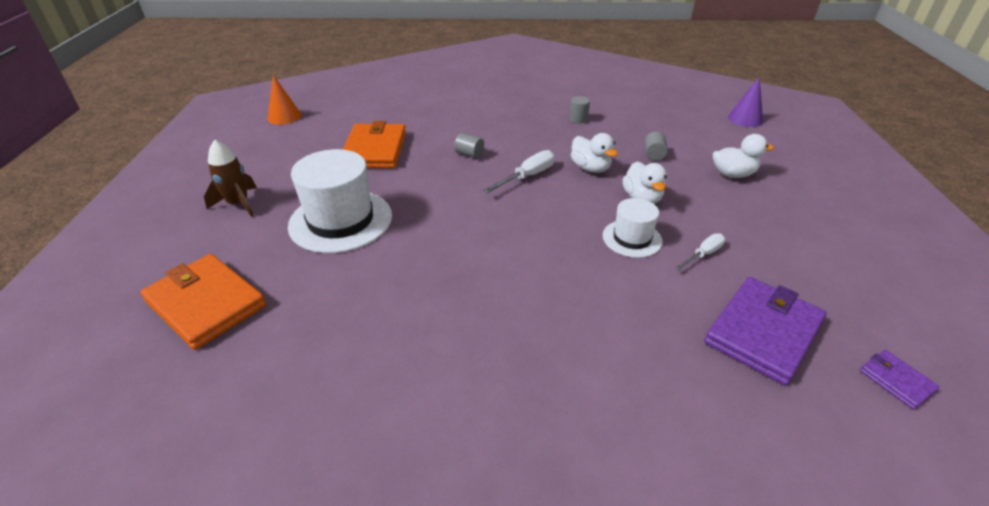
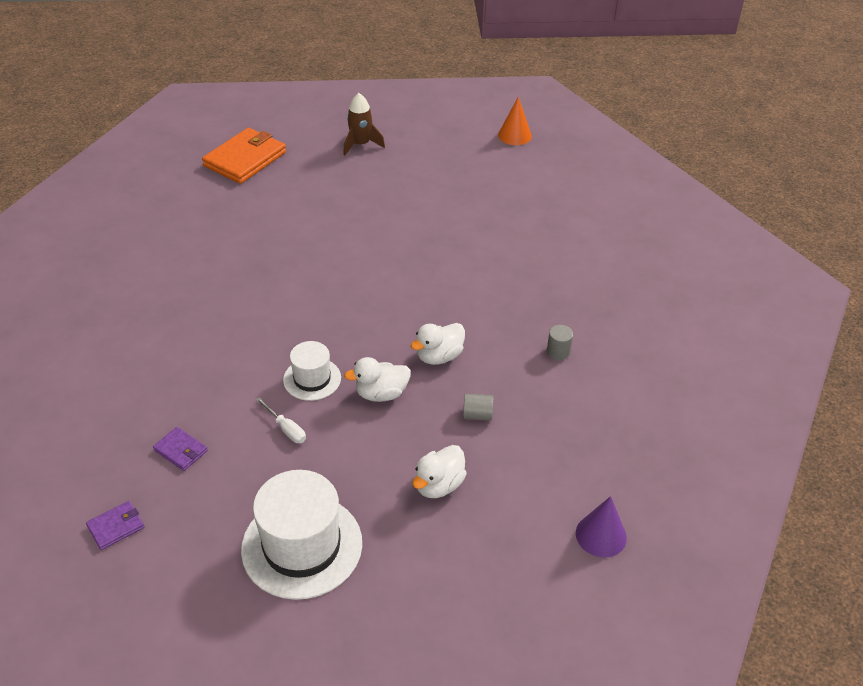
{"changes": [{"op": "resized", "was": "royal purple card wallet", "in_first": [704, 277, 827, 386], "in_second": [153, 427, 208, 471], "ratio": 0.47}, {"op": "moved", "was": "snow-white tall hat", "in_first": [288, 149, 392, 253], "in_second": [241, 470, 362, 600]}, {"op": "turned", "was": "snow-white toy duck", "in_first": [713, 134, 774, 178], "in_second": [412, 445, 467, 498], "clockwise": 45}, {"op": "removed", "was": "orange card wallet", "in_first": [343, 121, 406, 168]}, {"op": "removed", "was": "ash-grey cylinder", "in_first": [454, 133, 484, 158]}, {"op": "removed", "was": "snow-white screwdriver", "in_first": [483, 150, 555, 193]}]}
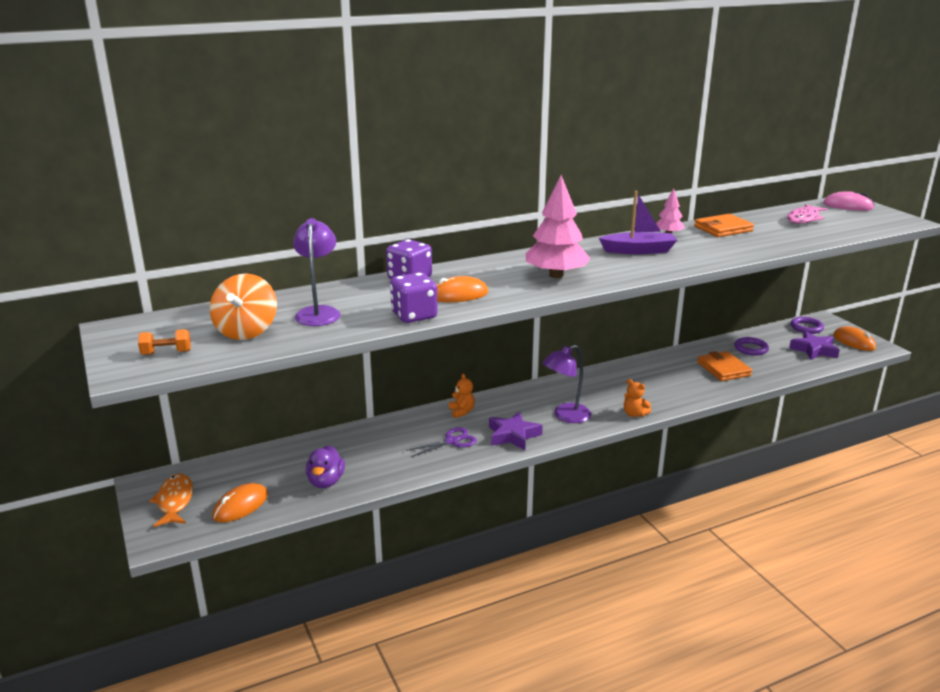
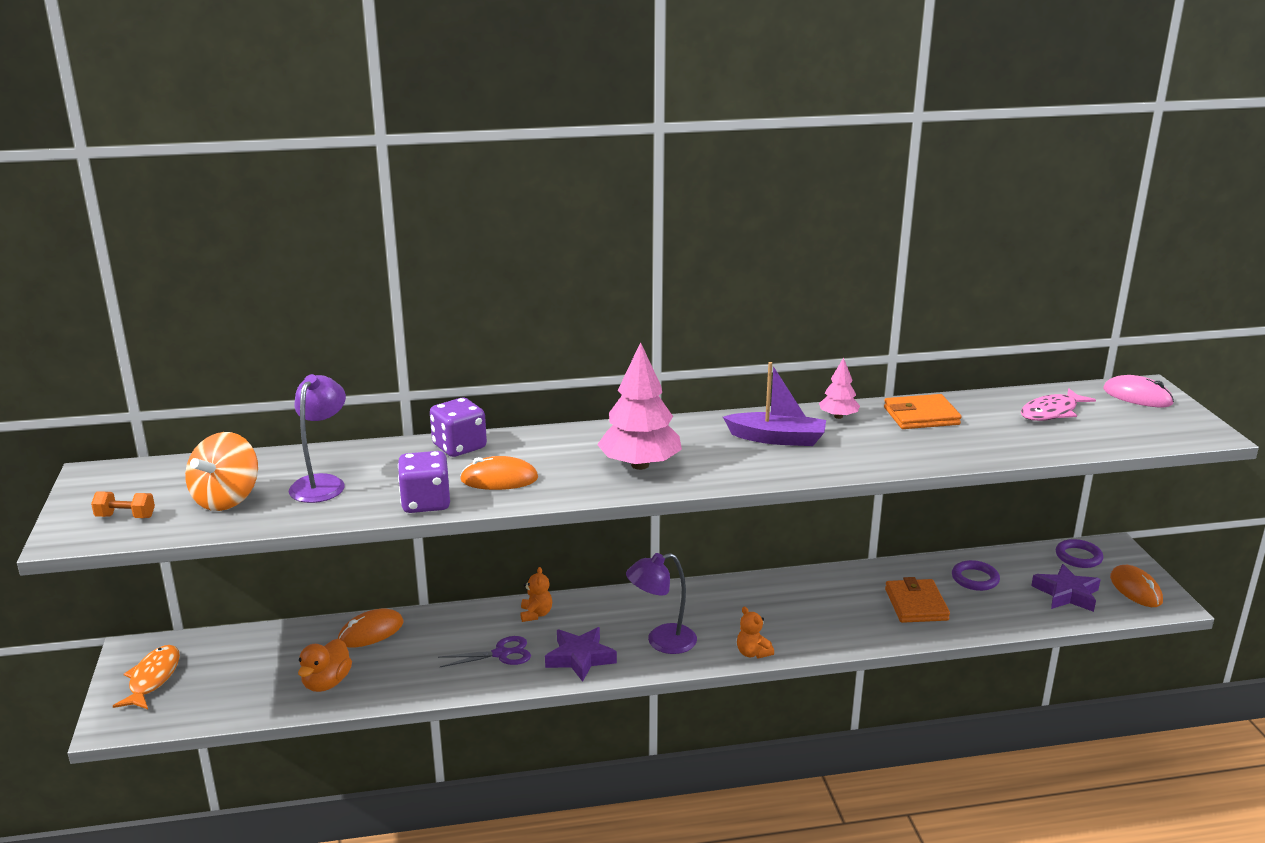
{"changes": [{"op": "recoloured", "was": "royal purple toy duck", "now": "orange toy duck", "in_first": [306, 445, 345, 488], "in_second": [298, 639, 352, 692]}, {"op": "moved", "was": "orange PC mouse", "in_first": [212, 483, 268, 522], "in_second": [338, 609, 404, 647]}]}
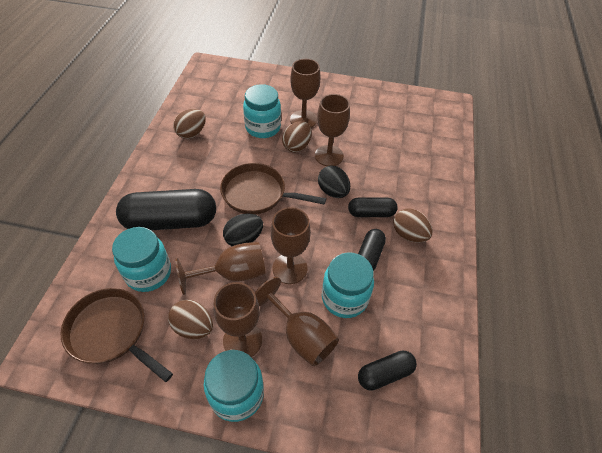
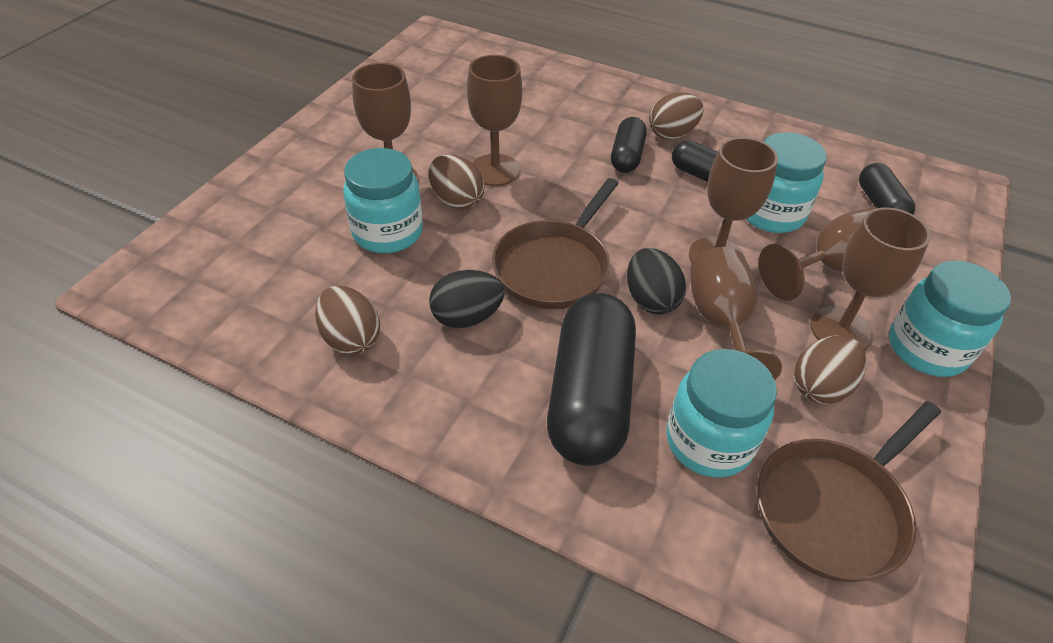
{"changes": [{"op": "moved", "was": "ebony egg", "in_first": [318, 166, 350, 198], "in_second": [429, 270, 505, 328]}]}
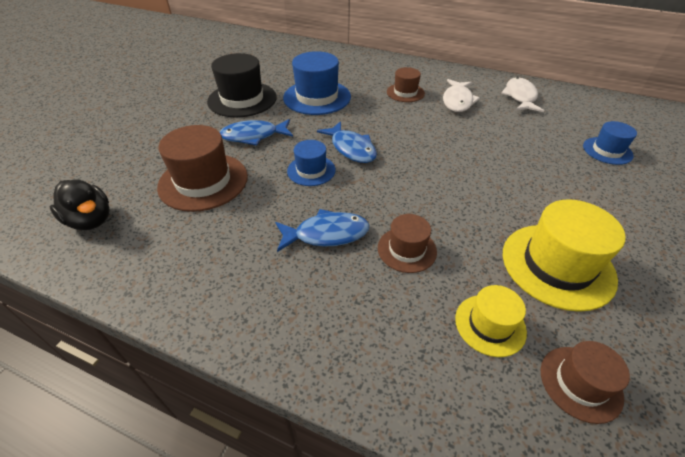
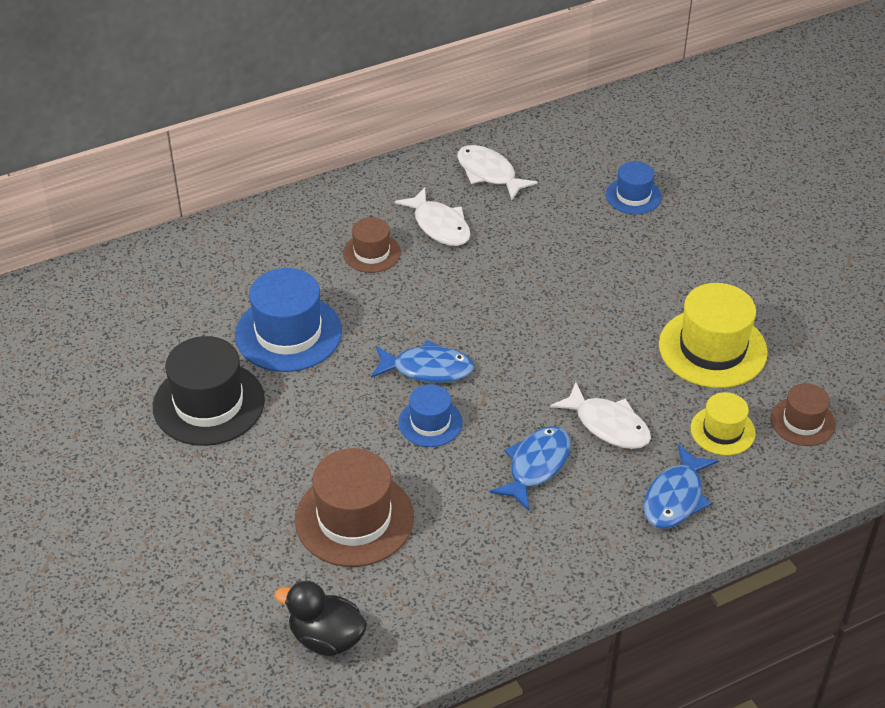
{"changes": [{"op": "turned", "was": "ebony toy duck", "in_first": [50, 180, 110, 230], "in_second": [275, 581, 367, 656], "clockwise": -150}, {"op": "replaced", "was": "brown tall hat", "now": "snow-white fish figure", "in_first": [378, 214, 437, 273], "in_second": [550, 382, 651, 449]}, {"op": "moved", "was": "cobalt fish figure", "in_first": [220, 119, 293, 146], "in_second": [644, 444, 719, 529]}]}
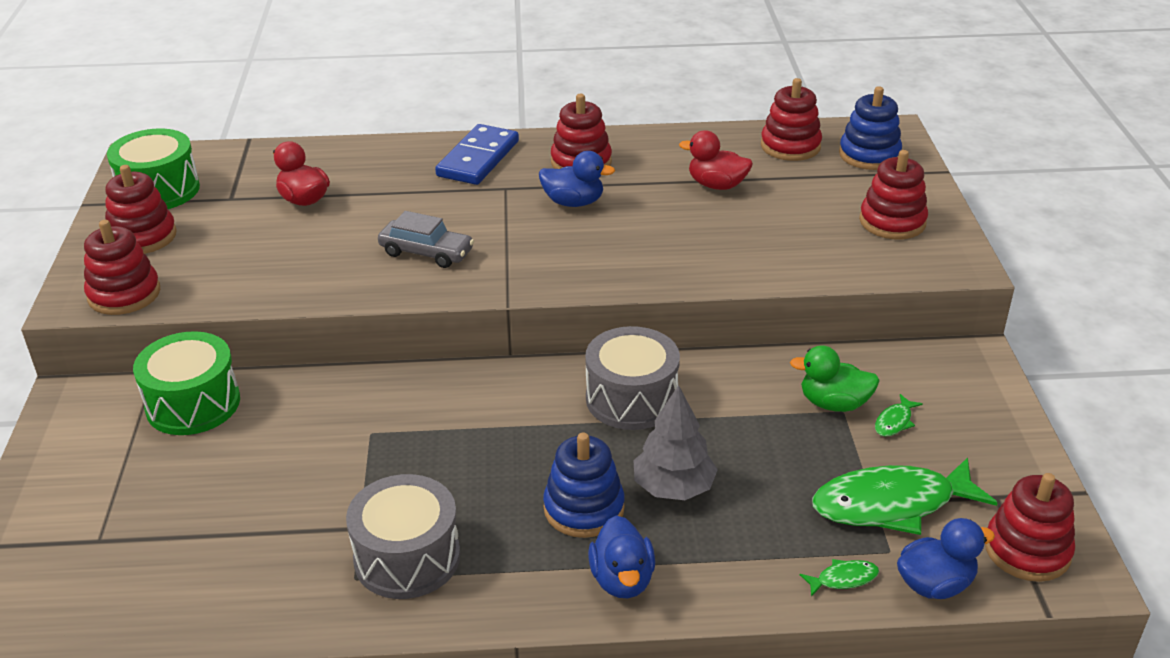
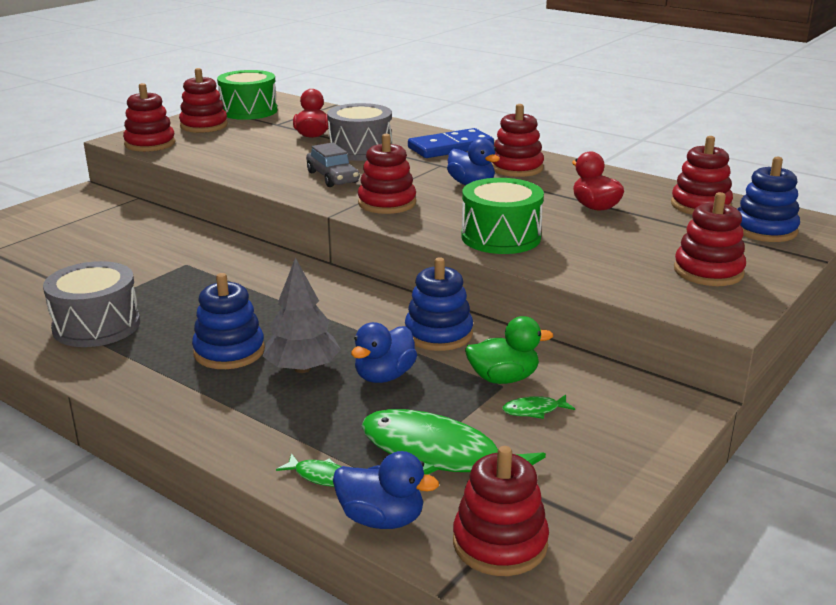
{"changes": [{"op": "moved", "was": "ash-grey snare drum", "in_first": [585, 326, 680, 430], "in_second": [327, 103, 392, 161]}, {"op": "moved", "was": "cobalt toy duck", "in_first": [588, 515, 655, 598], "in_second": [351, 322, 417, 383]}, {"op": "added", "now": "scarlet stacking toy", "in_second": [358, 134, 416, 214]}, {"op": "added", "now": "cobalt stacking toy", "in_second": [405, 257, 473, 351]}, {"op": "moved", "was": "green snare drum", "in_first": [133, 331, 240, 435], "in_second": [461, 178, 544, 254]}, {"op": "turned", "was": "green toy duck", "in_first": [790, 345, 880, 412], "in_second": [465, 316, 553, 384], "clockwise": 120}]}
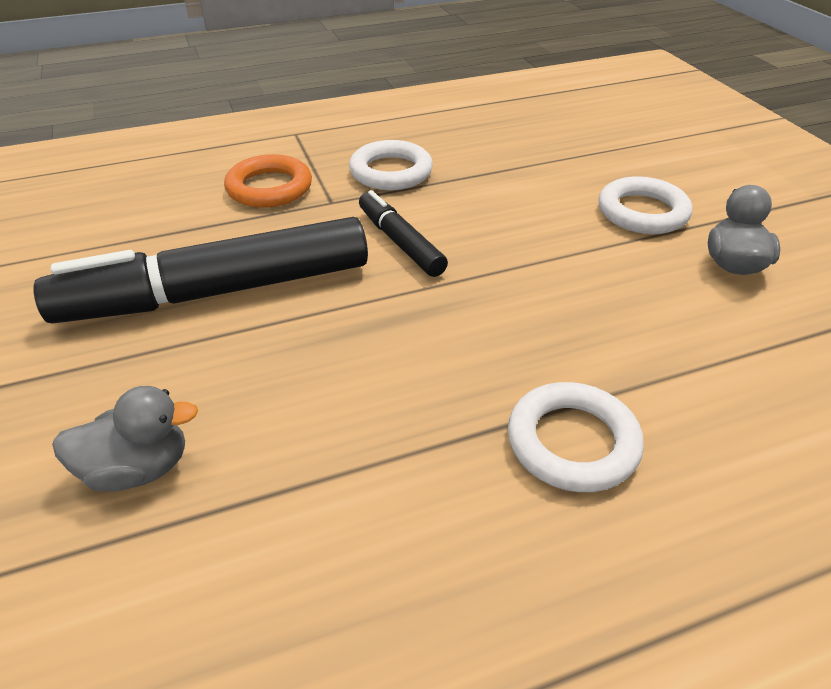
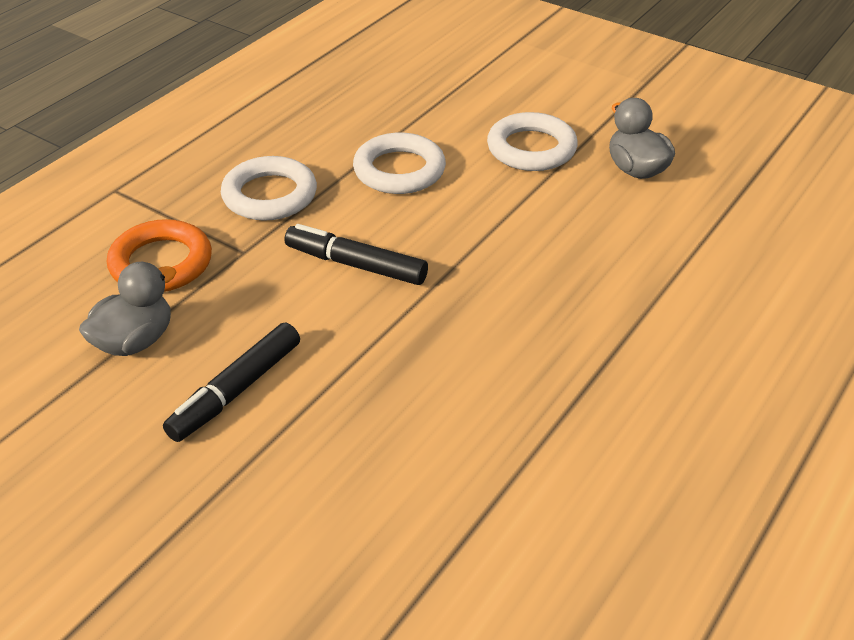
{"changes": [{"op": "moved", "was": "ash-grey toy duck", "in_first": [52, 386, 198, 492], "in_second": [79, 262, 176, 356]}, {"op": "resized", "was": "ebony marker", "in_first": [34, 217, 368, 324], "in_second": [163, 323, 300, 442], "ratio": 0.5}, {"op": "moved", "was": "snow-white torus", "in_first": [508, 382, 644, 492], "in_second": [353, 133, 446, 194]}]}
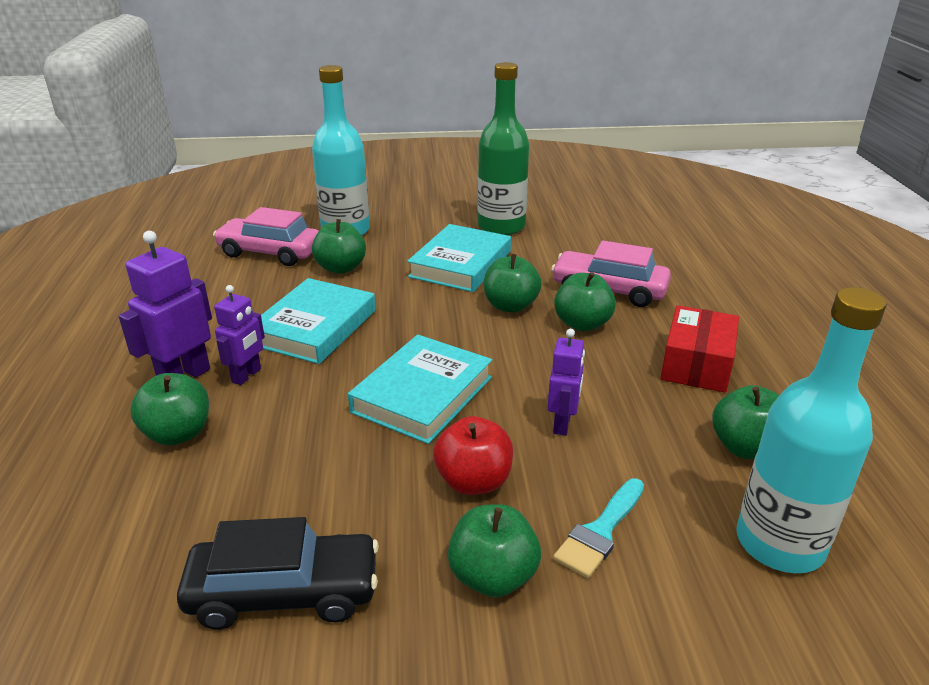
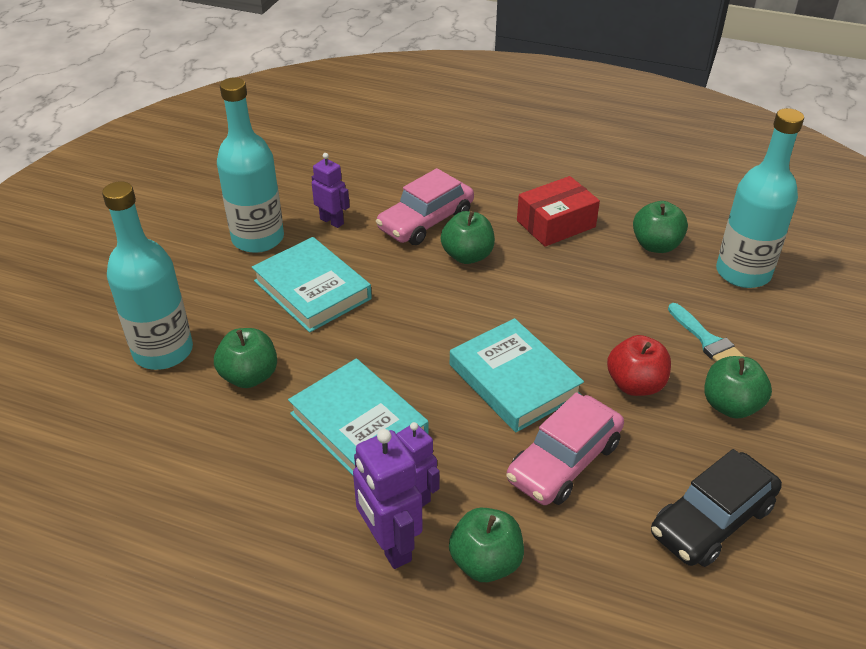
{"changes": [{"op": "recoloured", "was": "green drink bottle", "now": "teal drink bottle", "in_first": [478, 62, 529, 235], "in_second": [217, 78, 284, 253]}, {"op": "moved", "was": "royal purple toy robot", "in_first": [547, 329, 585, 436], "in_second": [312, 153, 350, 228]}, {"op": "moved", "was": "pink car", "in_first": [213, 207, 319, 266], "in_second": [506, 392, 624, 505]}, {"op": "turned", "was": "scarlet box", "in_first": [661, 305, 739, 392], "in_second": [517, 176, 600, 247], "clockwise": -75}, {"op": "turned", "was": "ebony car", "in_first": [177, 517, 379, 630], "in_second": [651, 449, 782, 567], "clockwise": -150}, {"op": "removed", "was": "green toy apple", "in_first": [484, 254, 542, 313]}]}
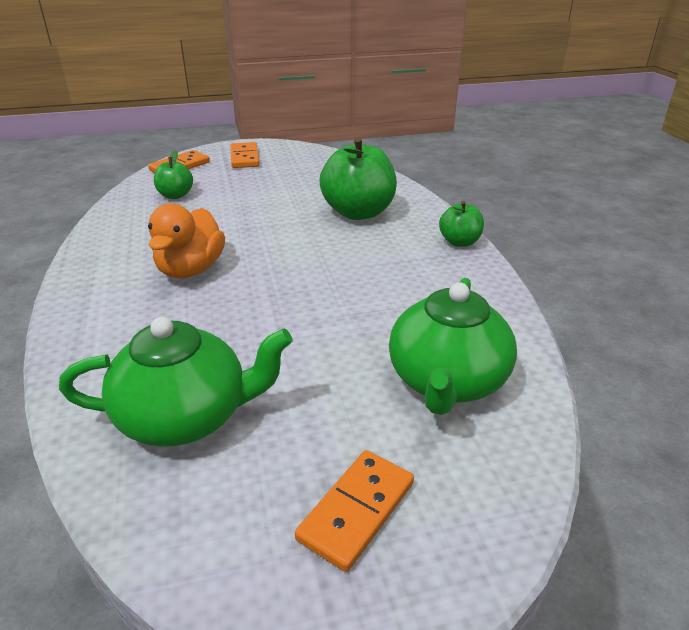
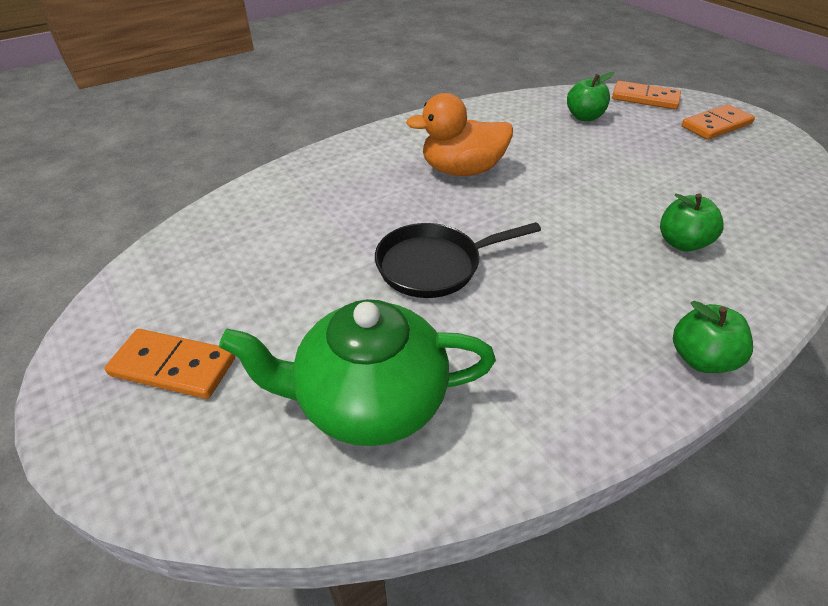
{"changes": [{"op": "added", "now": "ebony frying pan", "in_second": [375, 222, 541, 298]}, {"op": "resized", "was": "green toy apple", "in_first": [319, 137, 397, 220], "in_second": [660, 194, 723, 251], "ratio": 0.53}, {"op": "removed", "was": "green tea pot", "in_first": [59, 317, 293, 446]}]}
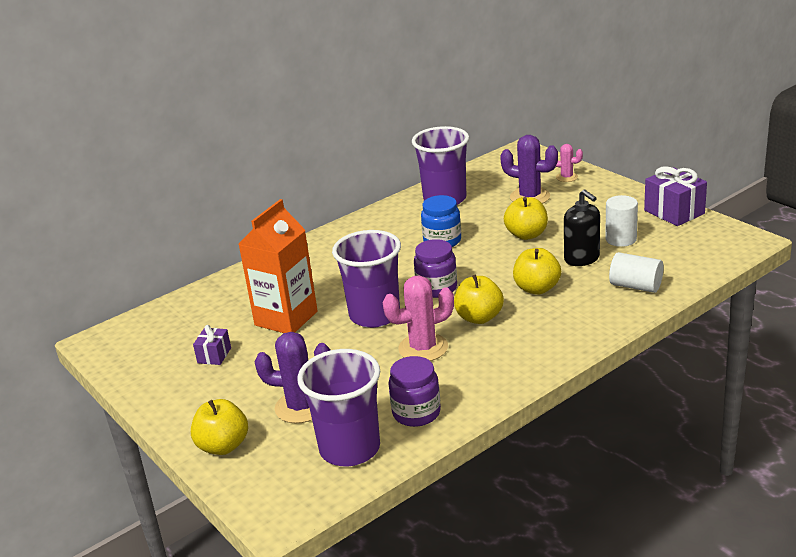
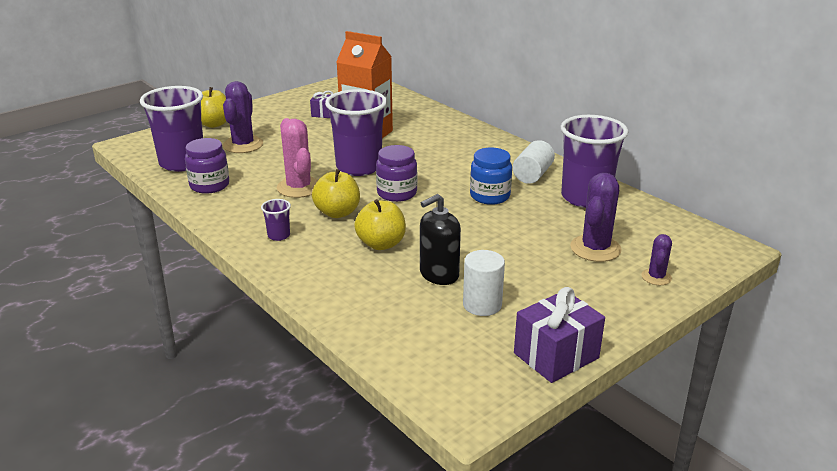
{"changes": [{"op": "added", "now": "royal purple tumbler", "in_second": [261, 199, 291, 241]}, {"op": "moved", "was": "snow-white cylinder", "in_first": [609, 252, 664, 293], "in_second": [513, 140, 555, 184]}, {"op": "recoloured", "was": "pink prickly plant", "now": "royal purple prickly plant", "in_first": [556, 144, 583, 182], "in_second": [641, 234, 672, 285]}, {"op": "removed", "was": "yellow toy apple", "in_first": [504, 197, 548, 240]}]}
